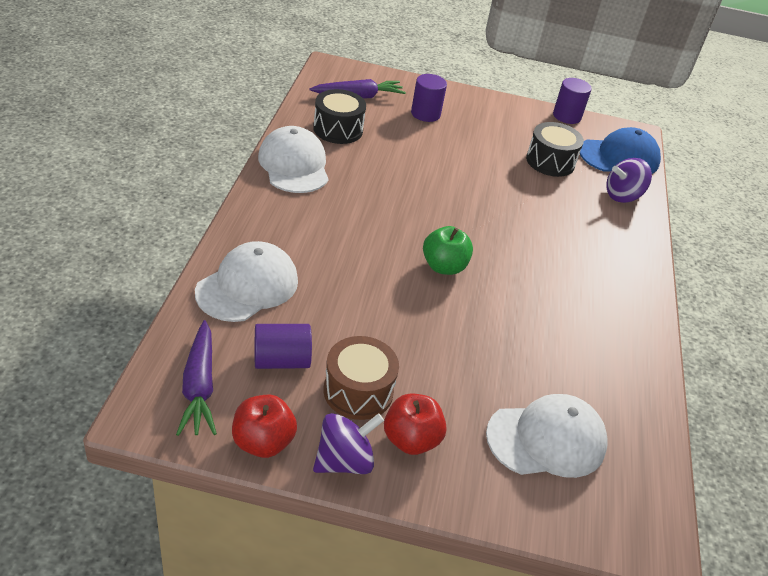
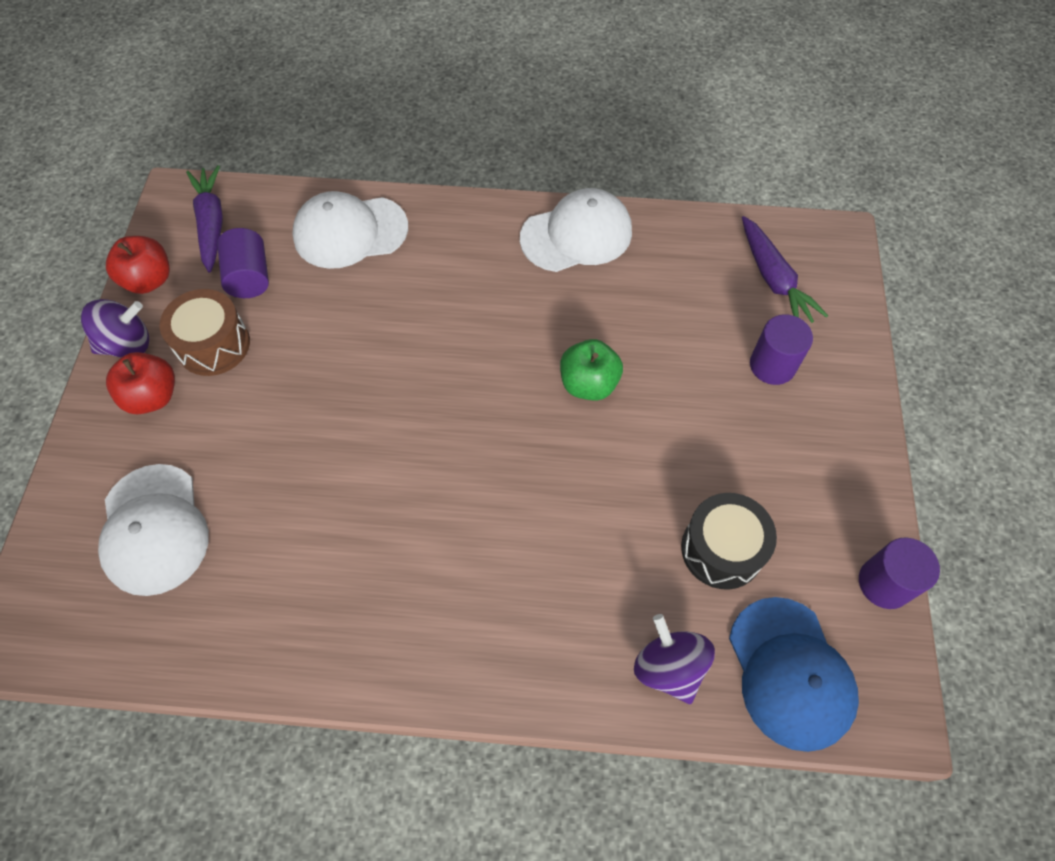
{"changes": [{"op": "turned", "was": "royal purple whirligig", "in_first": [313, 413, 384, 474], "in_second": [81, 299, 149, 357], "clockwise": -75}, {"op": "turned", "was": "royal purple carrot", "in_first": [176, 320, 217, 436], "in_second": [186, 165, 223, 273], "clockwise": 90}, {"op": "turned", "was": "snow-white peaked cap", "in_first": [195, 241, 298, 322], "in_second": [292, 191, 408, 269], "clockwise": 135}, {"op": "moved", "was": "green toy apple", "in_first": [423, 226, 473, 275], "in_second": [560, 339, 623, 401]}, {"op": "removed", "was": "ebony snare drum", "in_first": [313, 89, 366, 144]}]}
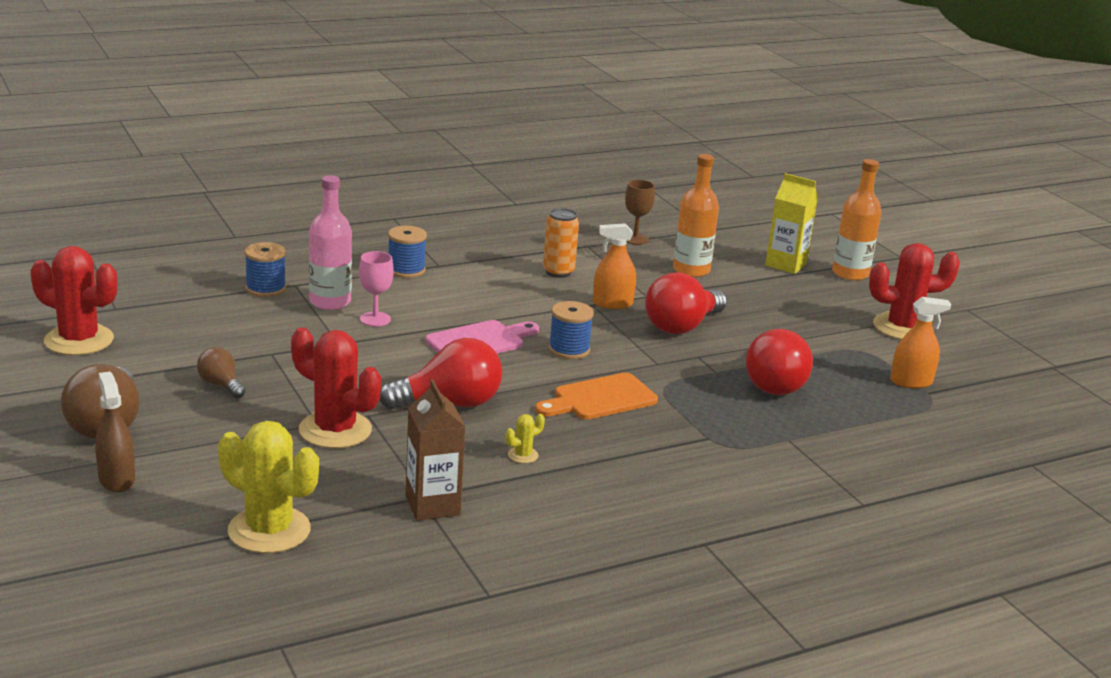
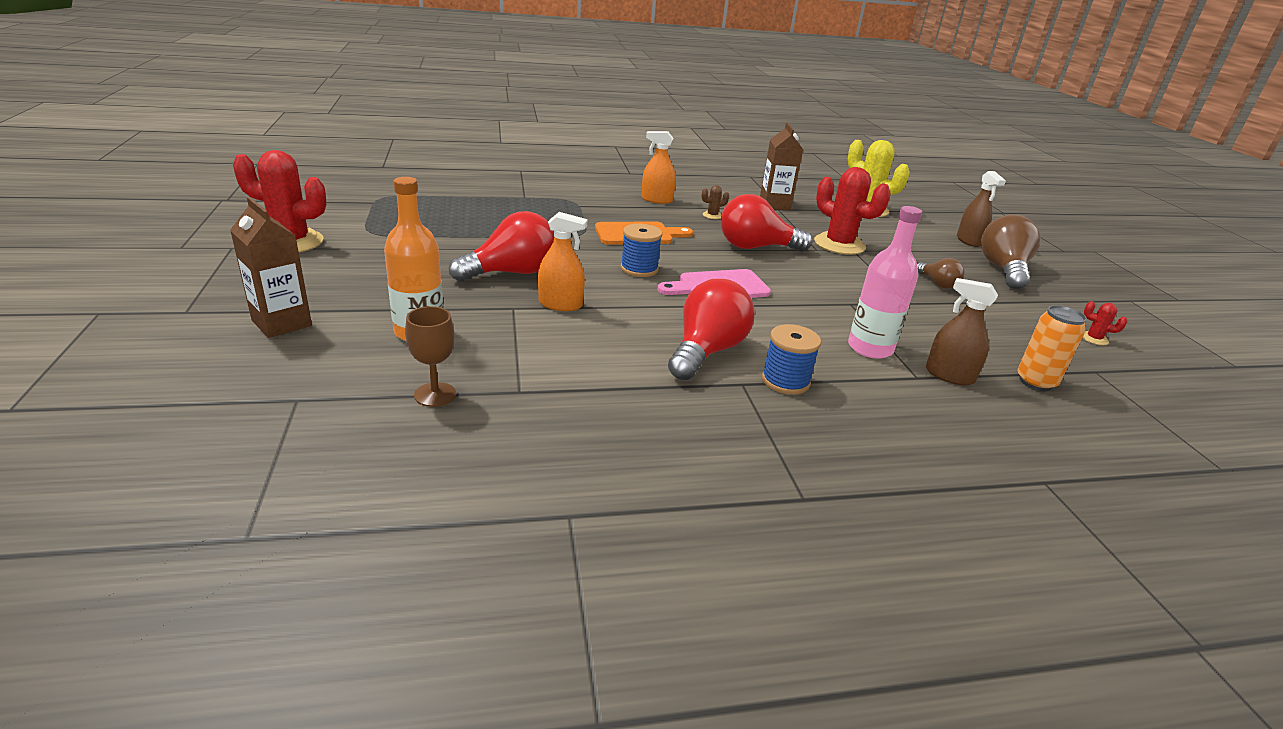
{"changes": [{"op": "recoloured", "was": "yellow milk carton", "now": "brown milk carton", "in_first": [765, 173, 818, 274], "in_second": [230, 197, 312, 338]}, {"op": "moved", "was": "orange spray bottle", "in_first": [890, 297, 951, 388], "in_second": [642, 131, 676, 204]}, {"op": "moved", "was": "scarlet lightbulb", "in_first": [746, 329, 813, 395], "in_second": [668, 279, 755, 380]}, {"op": "recoloured", "was": "yellow prickly plant", "now": "brown prickly plant", "in_first": [505, 414, 545, 463], "in_second": [702, 185, 729, 219]}, {"op": "replaced", "was": "cobalt reel of thread", "now": "brown spray bottle", "in_first": [244, 242, 286, 297], "in_second": [926, 278, 998, 386]}, {"op": "moved", "was": "orange can", "in_first": [543, 208, 579, 278], "in_second": [1017, 305, 1087, 391]}, {"op": "resized", "was": "scarlet prickly plant", "in_first": [31, 246, 117, 355], "in_second": [1082, 301, 1127, 345], "ratio": 0.42}, {"op": "removed", "was": "pink chalice", "in_first": [359, 251, 394, 327]}, {"op": "removed", "was": "orange drink bottle", "in_first": [832, 159, 881, 281]}]}
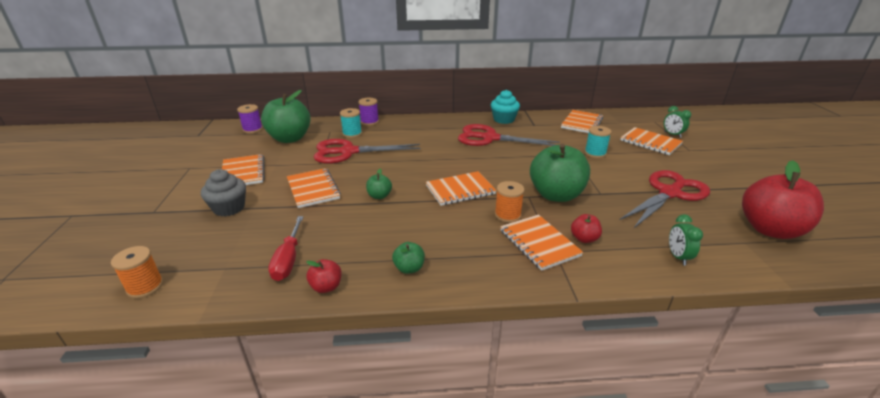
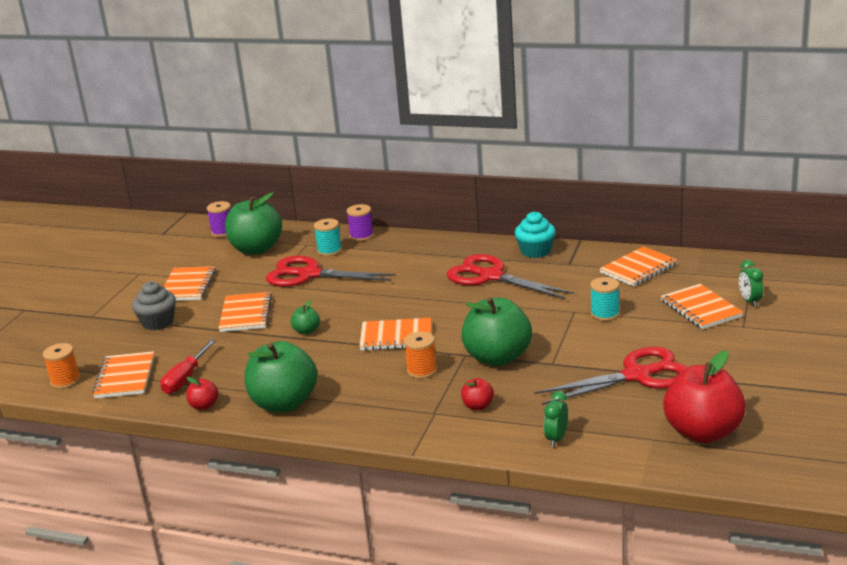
{"changes": [{"op": "moved", "was": "orange notepad", "in_first": [500, 214, 583, 271], "in_second": [92, 351, 154, 398]}, {"op": "resized", "was": "green toy apple", "in_first": [392, 242, 425, 274], "in_second": [245, 341, 317, 412], "ratio": 2.25}]}
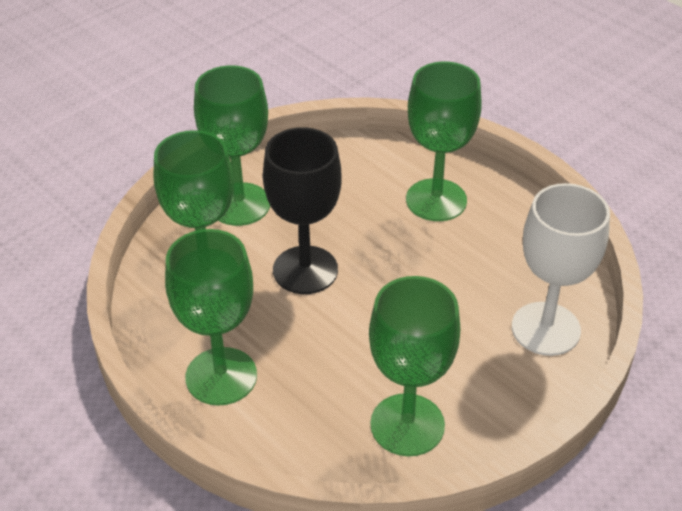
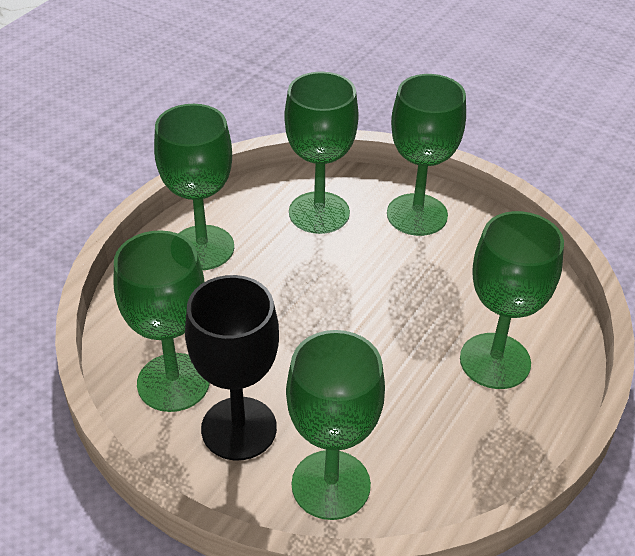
{"changes": [{"op": "moved", "was": "ebony chalice", "in_first": [263, 127, 342, 294], "in_second": [185, 275, 279, 460]}, {"op": "recoloured", "was": "snow-white chalice", "now": "green chalice", "in_first": [512, 183, 610, 356], "in_second": [286, 330, 385, 520]}]}
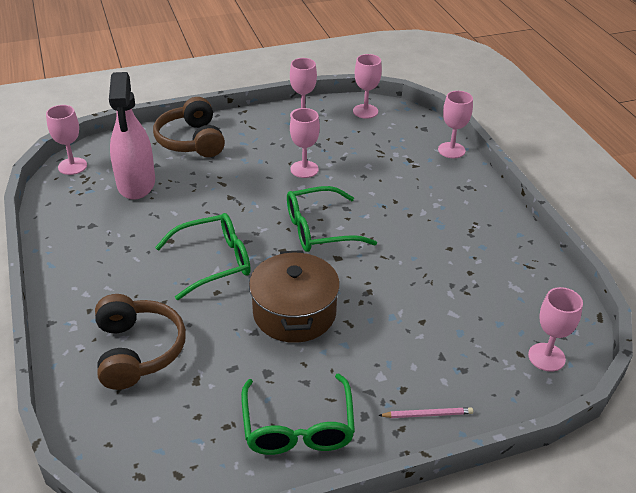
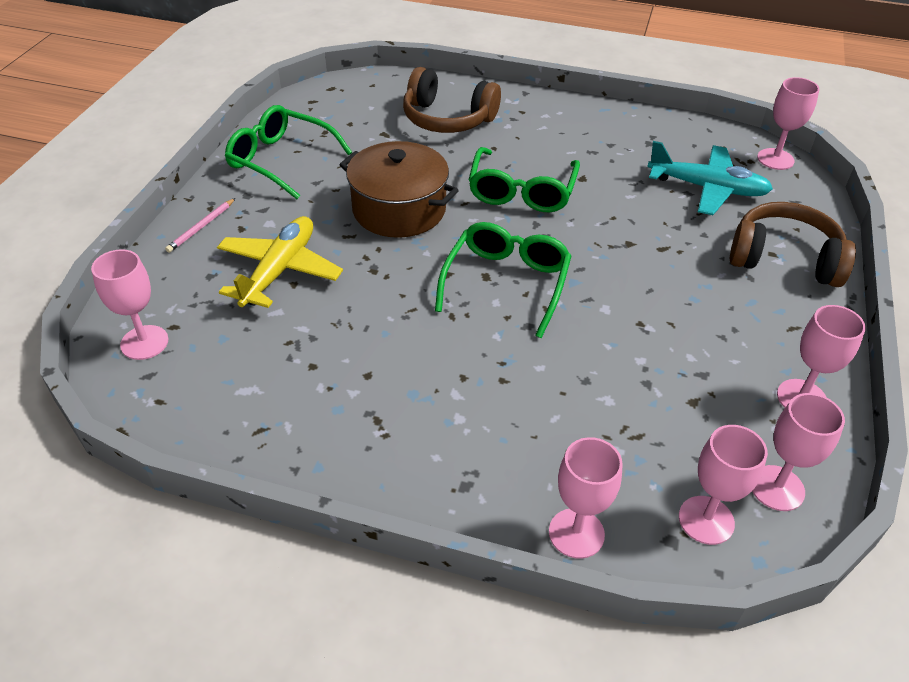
{"changes": [{"op": "added", "now": "yellow aeroplane", "in_second": [217, 216, 343, 308]}, {"op": "replaced", "was": "pink spray bottle", "now": "teal aeroplane", "in_first": [109, 72, 155, 200], "in_second": [647, 141, 773, 215]}, {"op": "moved", "was": "pink chalice", "in_first": [290, 108, 320, 178], "in_second": [679, 425, 768, 545]}]}
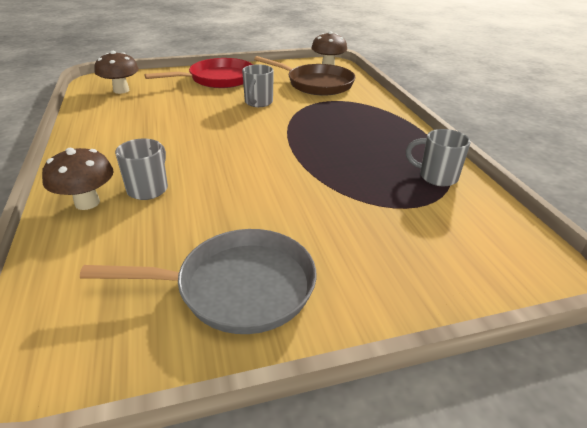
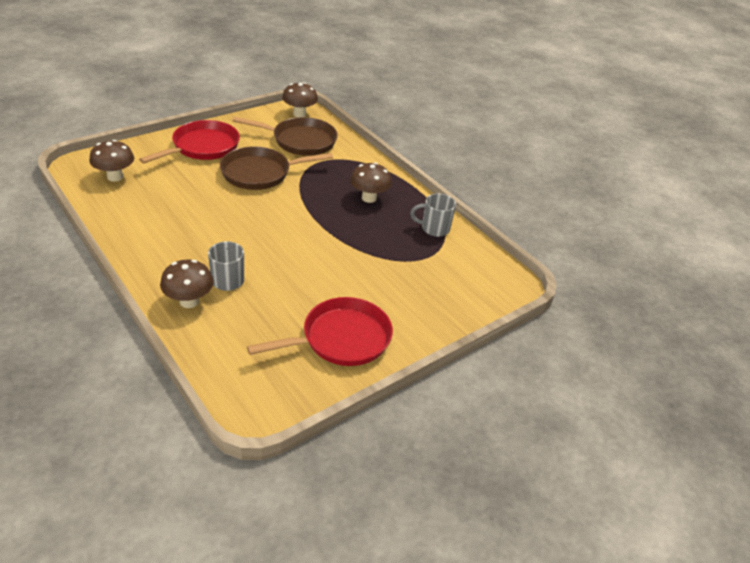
{"changes": [{"op": "replaced", "was": "ash-grey tea mug", "now": "brown frying pan", "in_first": [242, 64, 274, 107], "in_second": [220, 146, 333, 190]}, {"op": "recoloured", "was": "ash-grey frying pan", "now": "scarlet frying pan", "in_first": [80, 229, 317, 334], "in_second": [247, 297, 393, 366]}, {"op": "added", "now": "brown fungus", "in_second": [350, 162, 392, 203]}]}
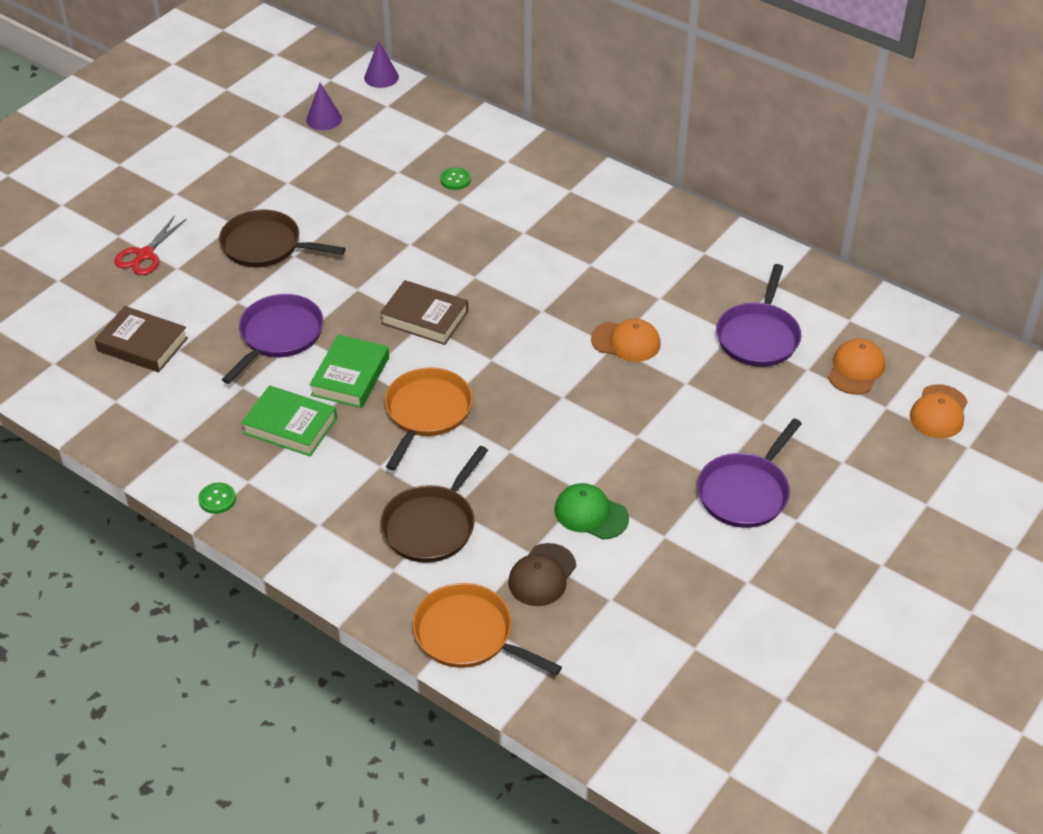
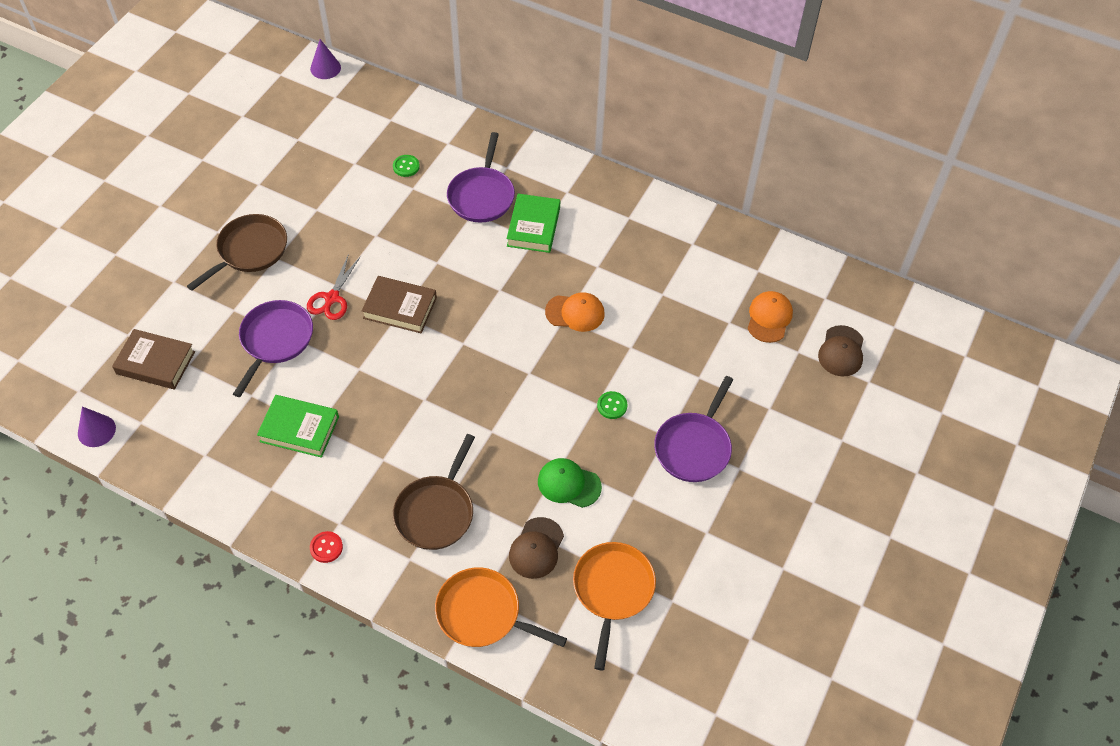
{"changes": [{"op": "moved", "was": "royal purple solid cone", "in_first": [306, 83, 342, 130], "in_second": [78, 407, 116, 447]}, {"op": "turned", "was": "brown frying pan", "in_first": [219, 209, 346, 267], "in_second": [187, 214, 287, 291], "clockwise": 120}, {"op": "moved", "was": "scarlet pair of scissors", "in_first": [114, 215, 187, 275], "in_second": [307, 254, 360, 320]}, {"op": "added", "now": "scarlet button", "in_second": [310, 531, 343, 563]}, {"op": "moved", "was": "royal purple frying pan", "in_first": [716, 264, 801, 367], "in_second": [447, 132, 515, 223]}, {"op": "moved", "was": "green hardcover", "in_first": [309, 335, 389, 408], "in_second": [507, 194, 560, 253]}, {"op": "moved", "was": "orange frying pan", "in_first": [385, 367, 473, 470], "in_second": [573, 542, 656, 670]}, {"op": "moved", "was": "green button", "in_first": [198, 483, 236, 514], "in_second": [597, 391, 627, 419]}, {"op": "recoloured", "was": "orange peaked cap", "now": "brown peaked cap", "in_first": [910, 384, 968, 438], "in_second": [818, 325, 864, 377]}]}
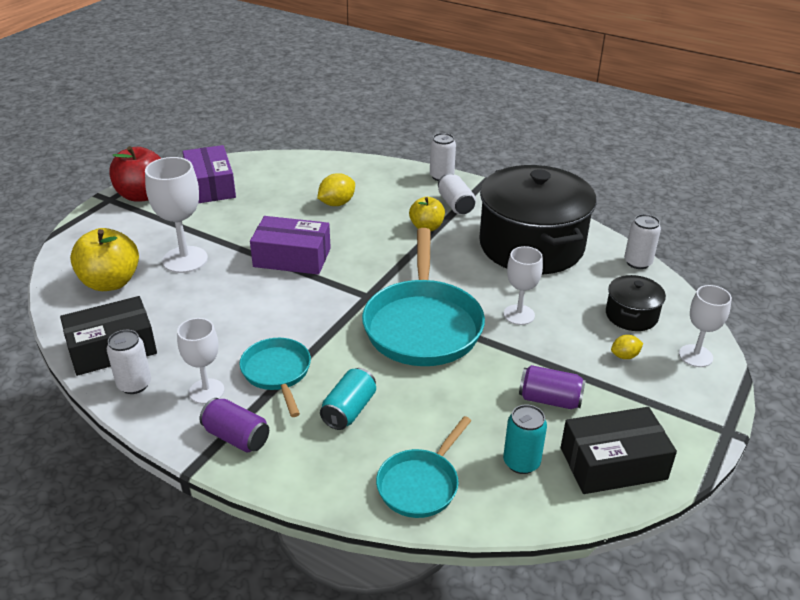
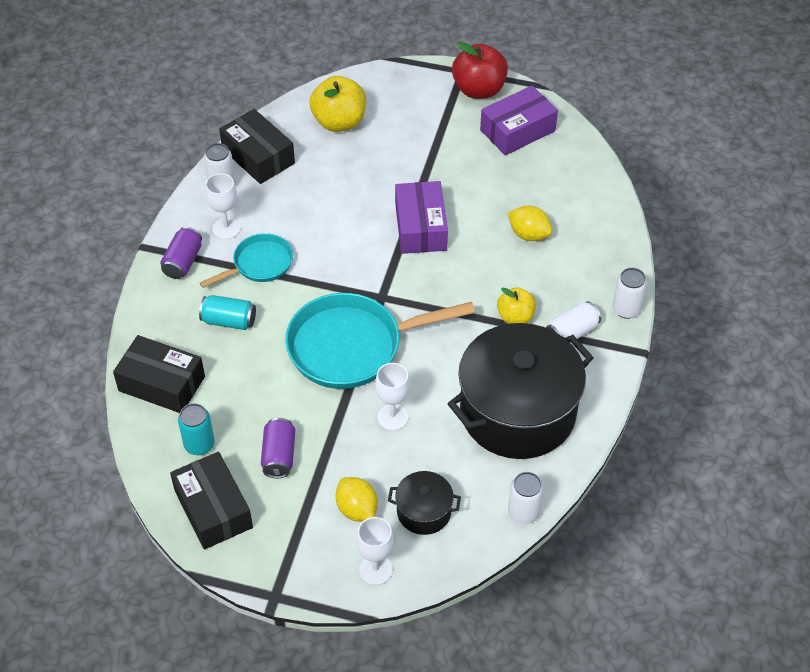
{"changes": [{"op": "replaced", "was": "teal frying pan", "now": "ebony box", "in_first": [376, 416, 471, 518], "in_second": [113, 335, 205, 413]}, {"op": "resized", "was": "yellow citrus fruit", "in_first": [611, 335, 643, 359], "in_second": [335, 477, 378, 522], "ratio": 1.65}, {"op": "removed", "was": "snow-white chalice", "in_first": [145, 157, 208, 273]}]}
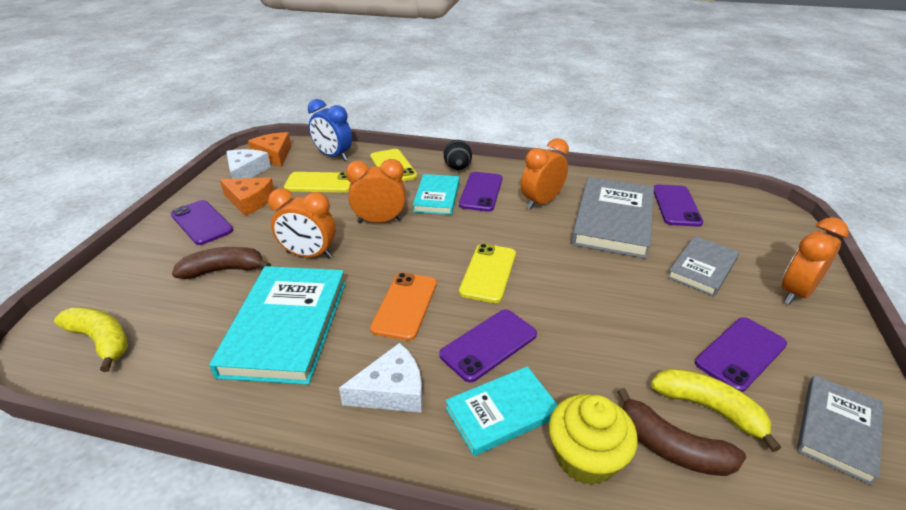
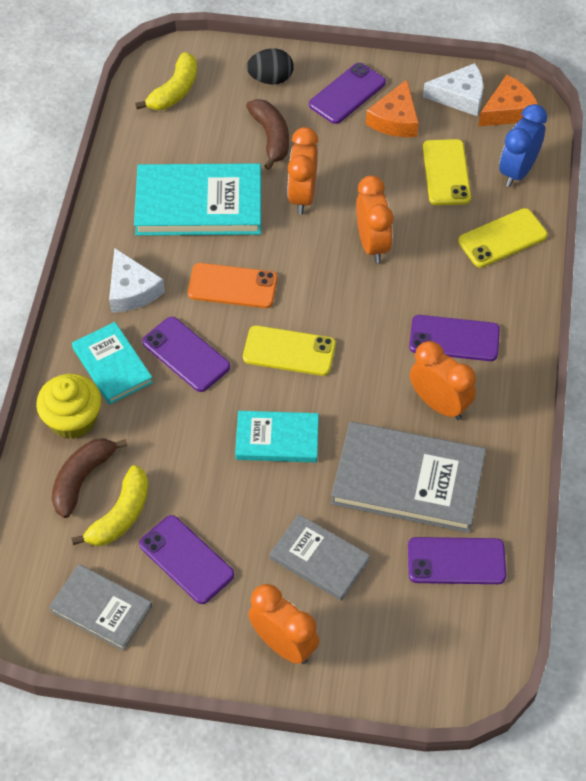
{"changes": [{"op": "moved", "was": "teal hardcover", "in_first": [413, 174, 459, 215], "in_second": [235, 411, 319, 462]}, {"op": "moved", "was": "ebony egg", "in_first": [444, 140, 472, 170], "in_second": [247, 48, 294, 84]}]}
